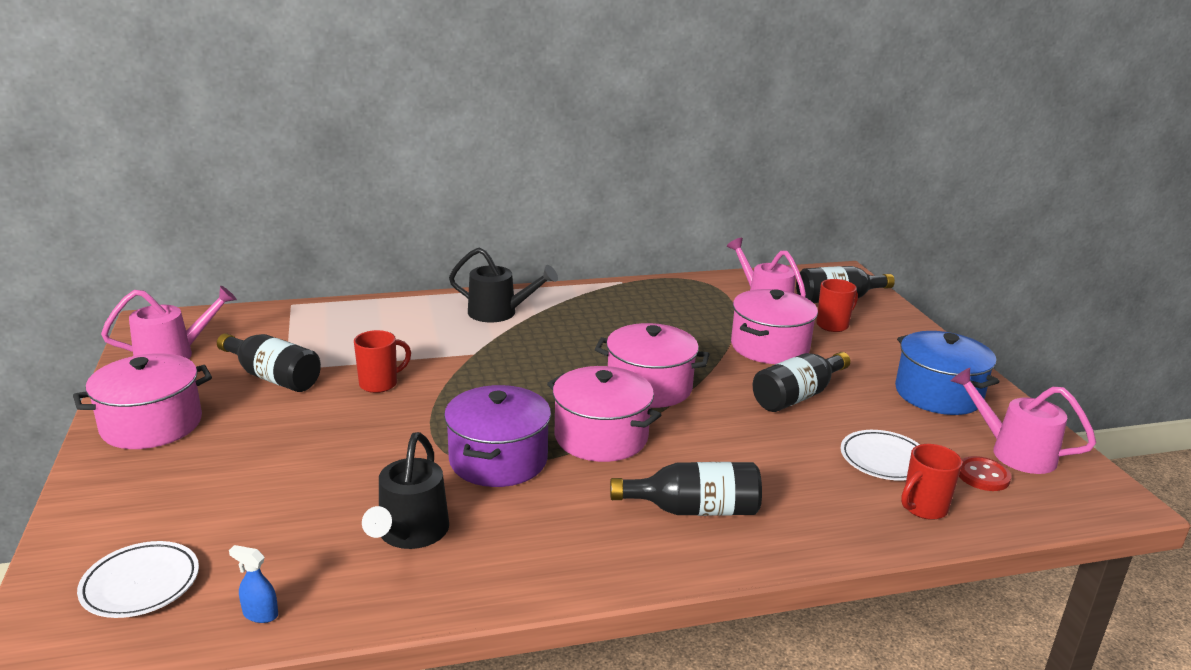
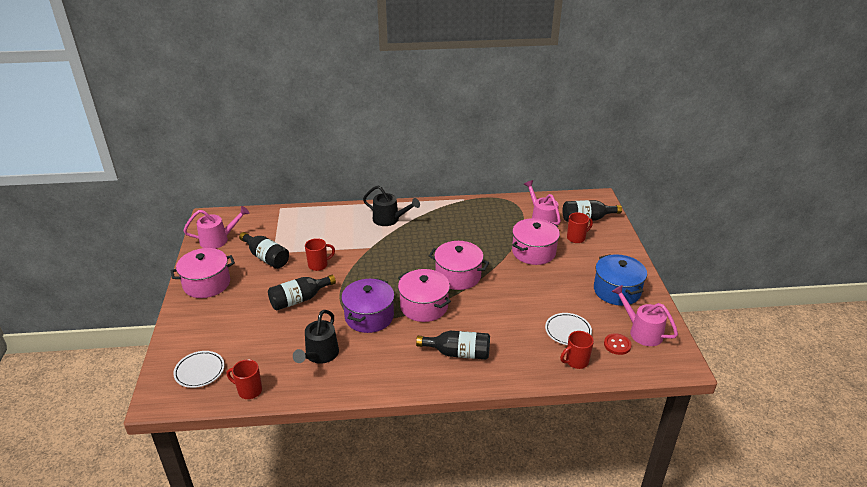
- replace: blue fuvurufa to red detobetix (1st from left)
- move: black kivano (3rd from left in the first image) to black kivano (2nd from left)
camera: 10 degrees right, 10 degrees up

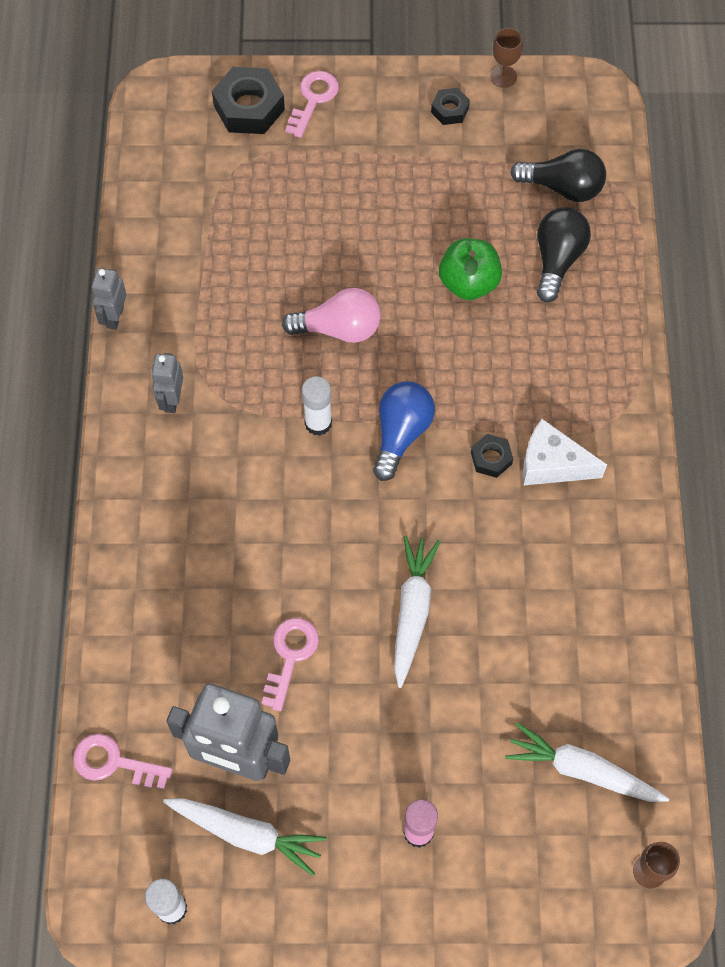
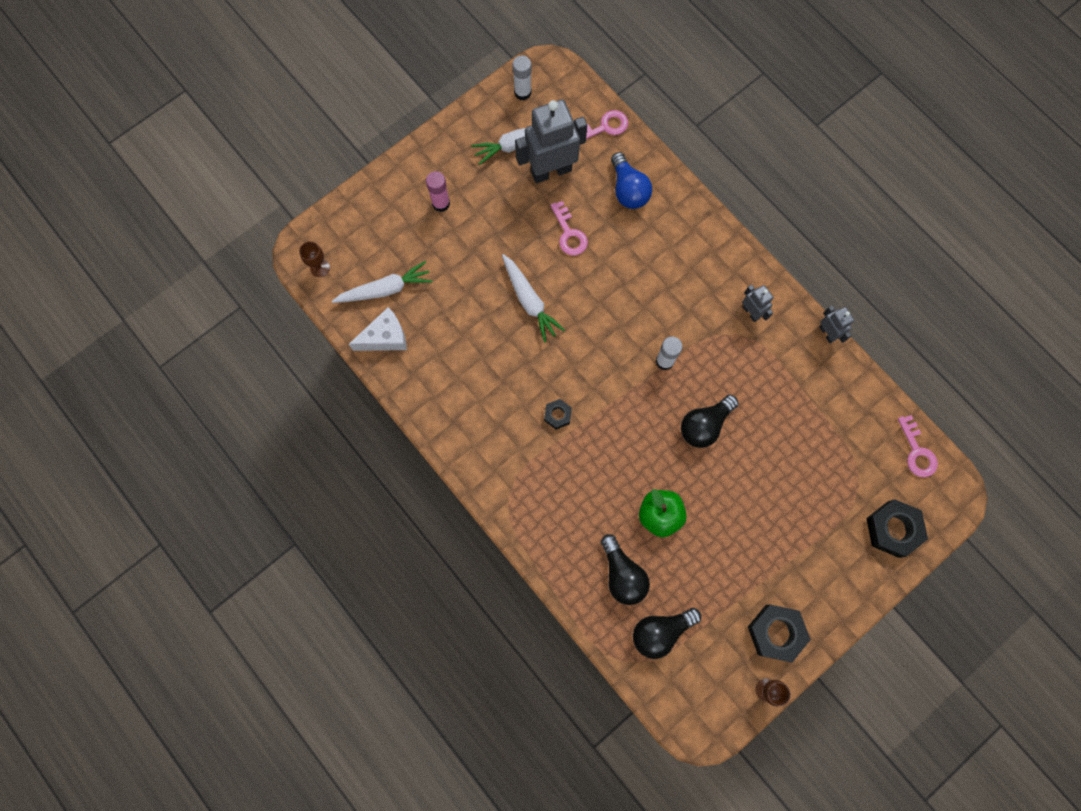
- recolor: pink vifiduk to black vifiduk (3rd from left)
- move: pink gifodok (3rd from left)
- move: blue vifiduk
- resize: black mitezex (2nd from left) x1.85
- move: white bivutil
camera: 140 degrees right, 10 degrees up

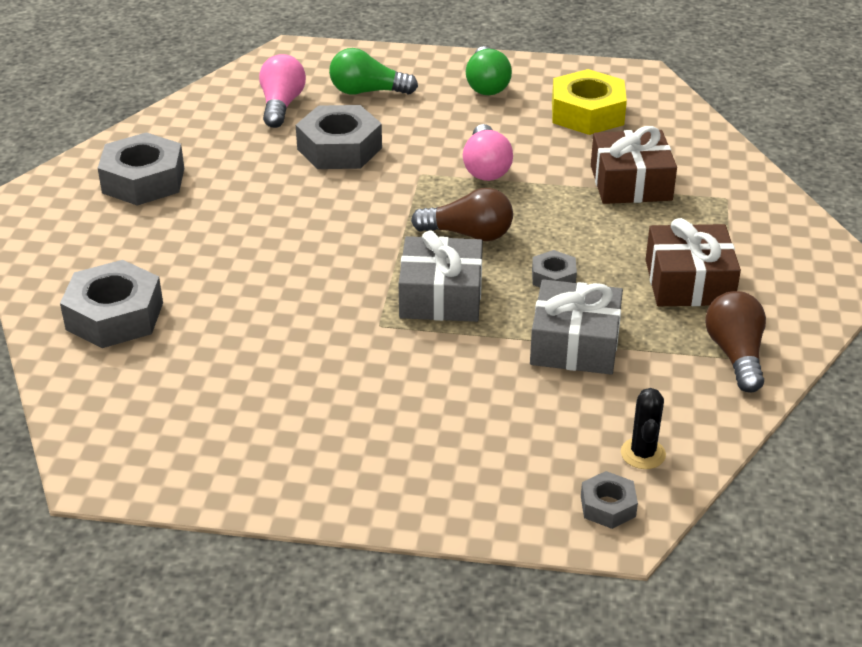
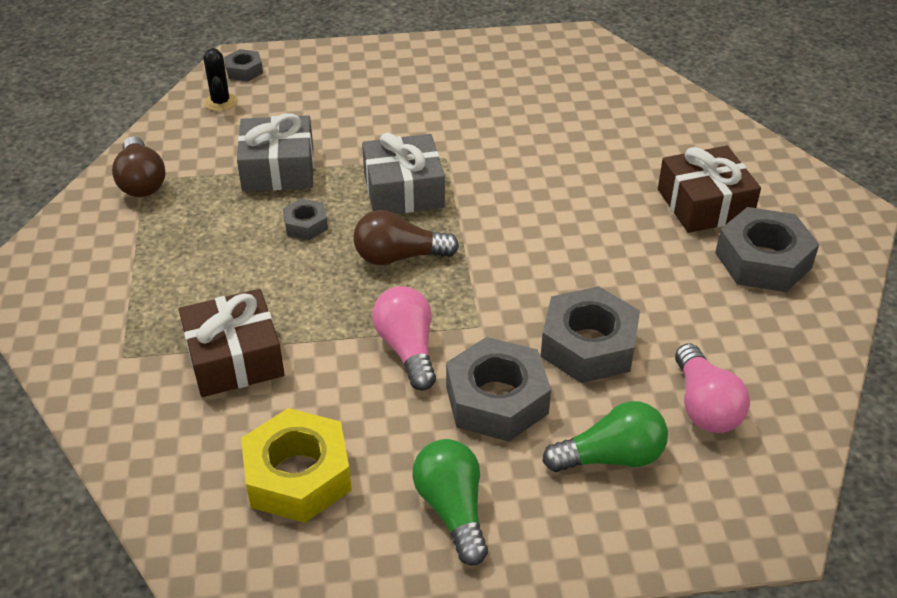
- move: grey mitezex (1st from left in the first image) to grey mitezex (3rd from left)
- move: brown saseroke (2nd from left)
camera: 165 degrees right, 5 degrees up

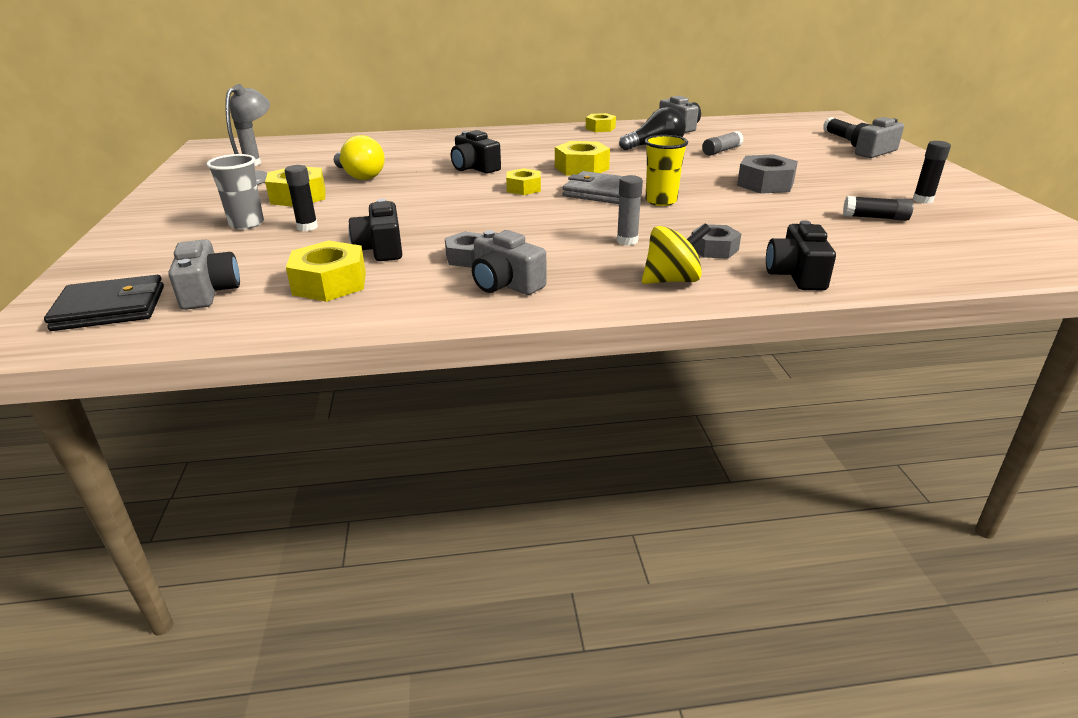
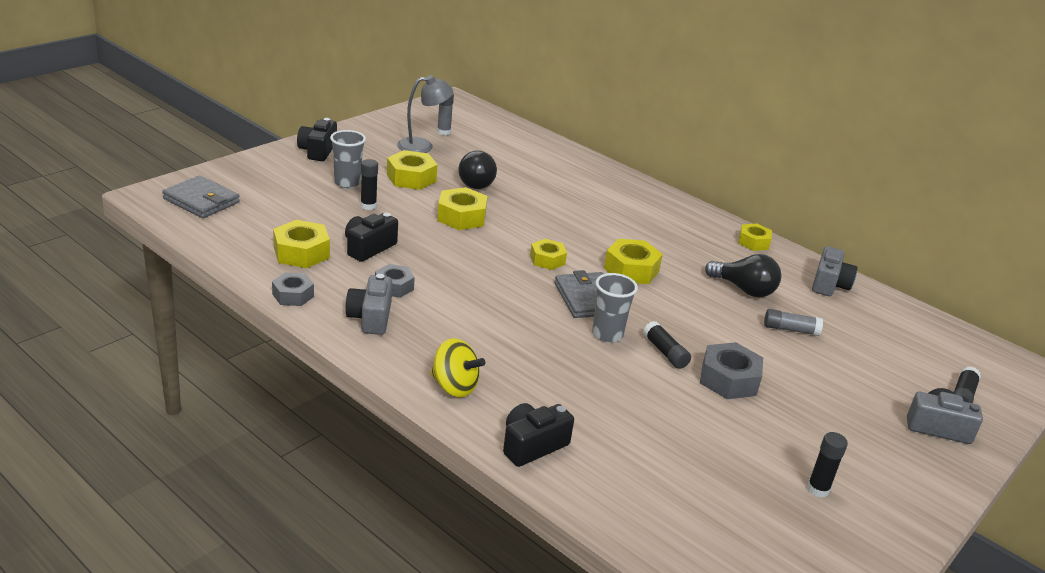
- recolor: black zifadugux to grey zifadugux (1st from left)
- delete: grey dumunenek (1st from left)
- recolor: yellow vifiduk to black vifiduk (1st from left)
- move: black dumunenek (2nd from left in the first image) to black dumunenek (1st from left)
- delete: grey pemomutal (2nd from left)
- recolor: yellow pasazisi to grey pasazisi (2nd from left)
- move: grey mitezex (2nd from left in the first image) to grey mitezex (1st from left)
- move: black pemomutal (3rd from left in the first image) to black pemomutal (2nd from left)
- insert: yellow mitezex (3rd from left)
camera: 45 degrees right, 0 degrees up

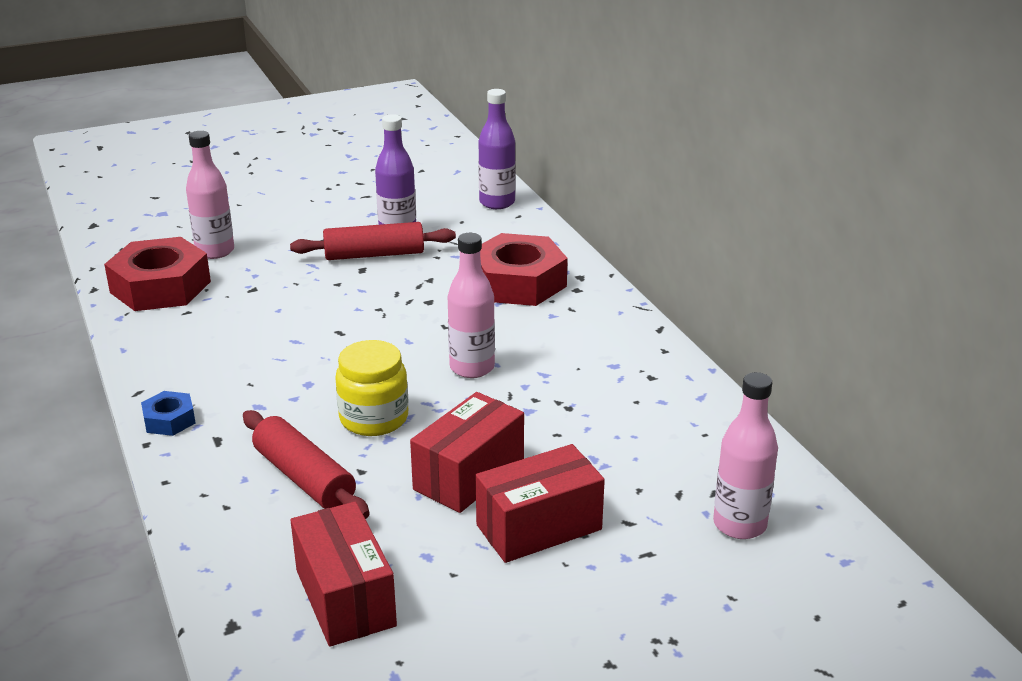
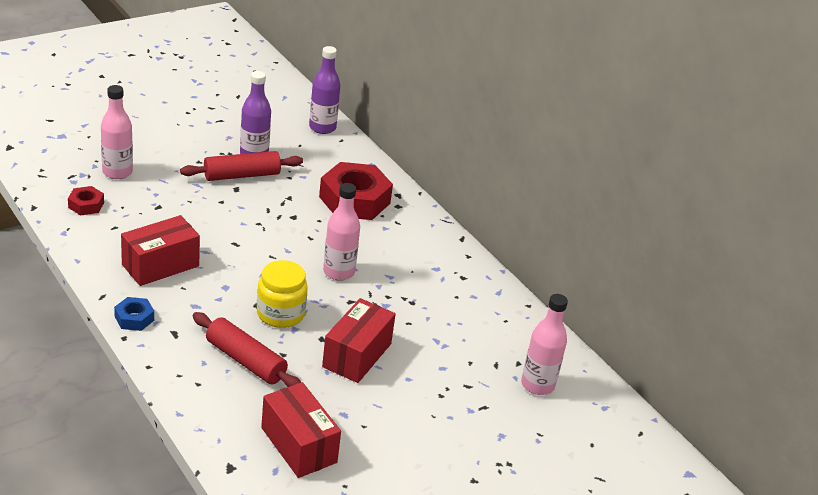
- resize: red mitezex (1st from left) x0.47
- move: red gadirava (3rd from left in the first image) to red gadirava (1st from left)
camera: 15 degrees left, 5 degrees up

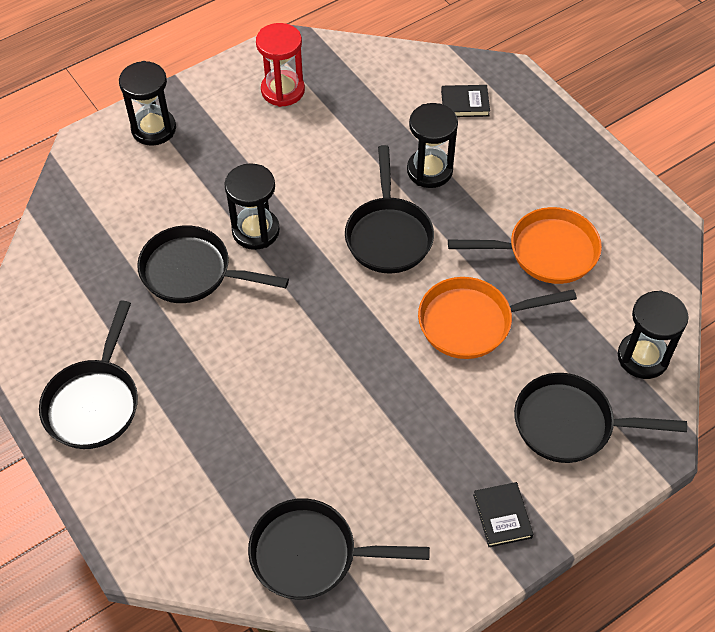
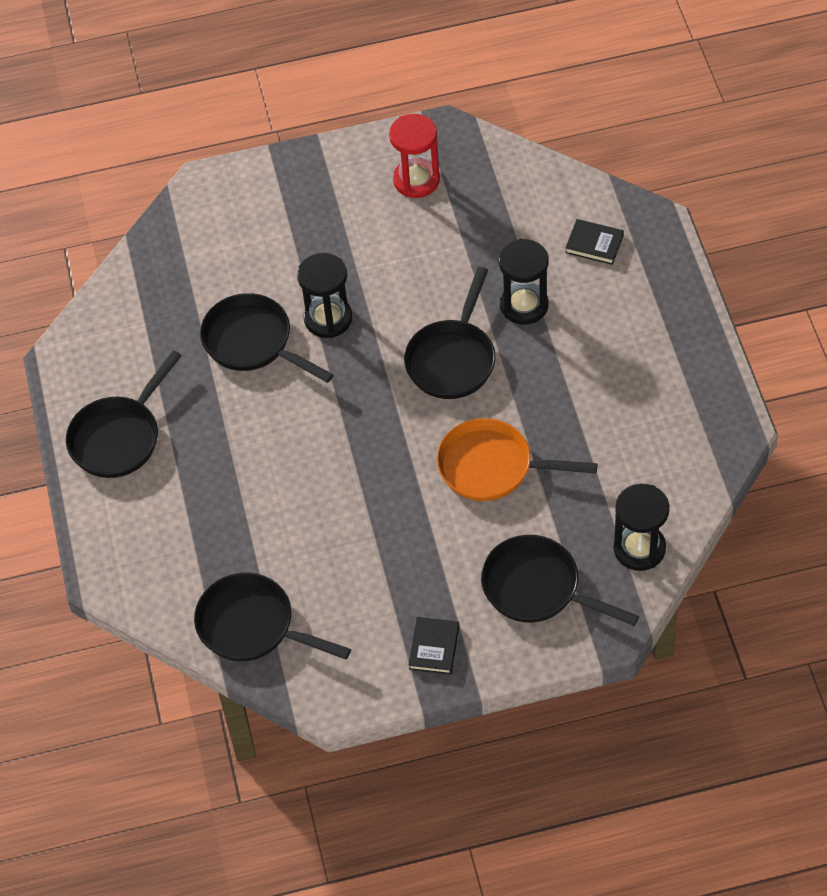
- delete: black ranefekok (1st from left)
- delete: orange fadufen (2nd from left)
camera: 25 degrees right, 0 degrees up

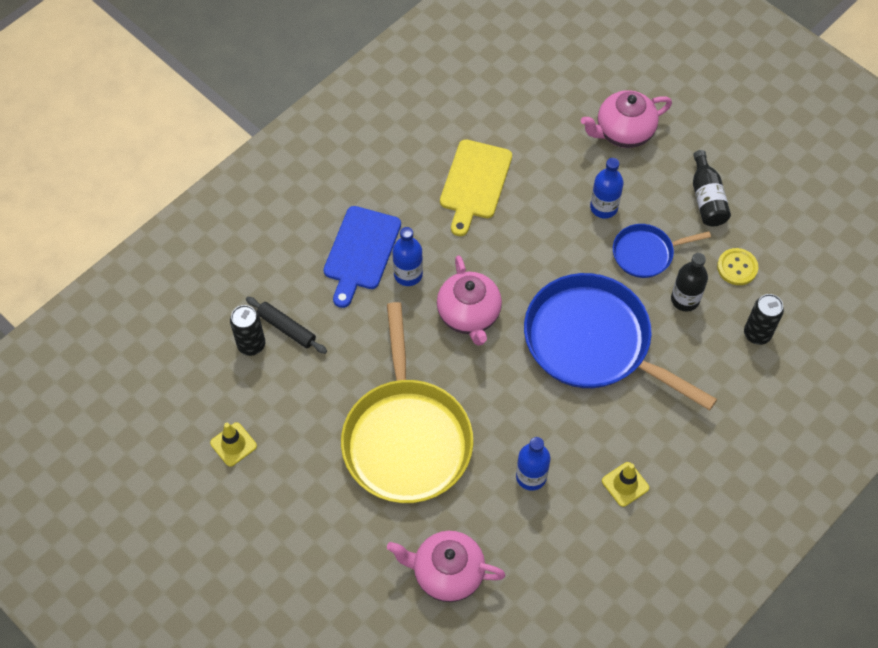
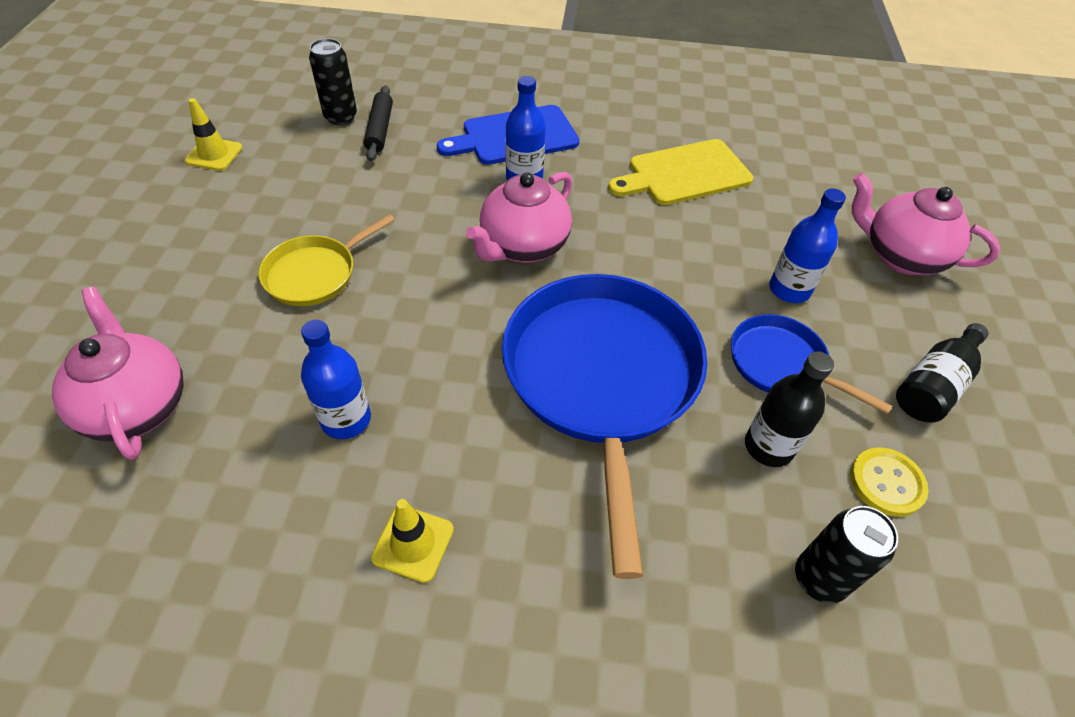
- resize: yellow fadufen x0.50
camera: 50 degrees right, 10 degrees down

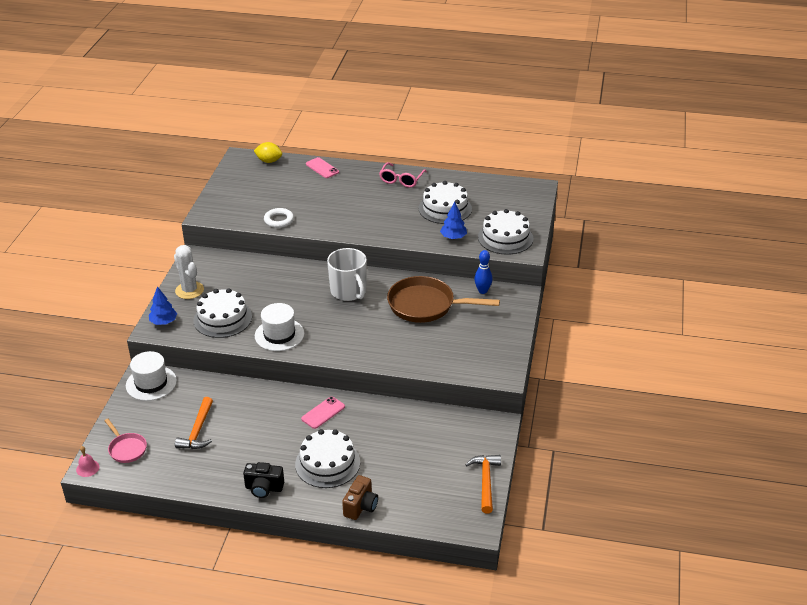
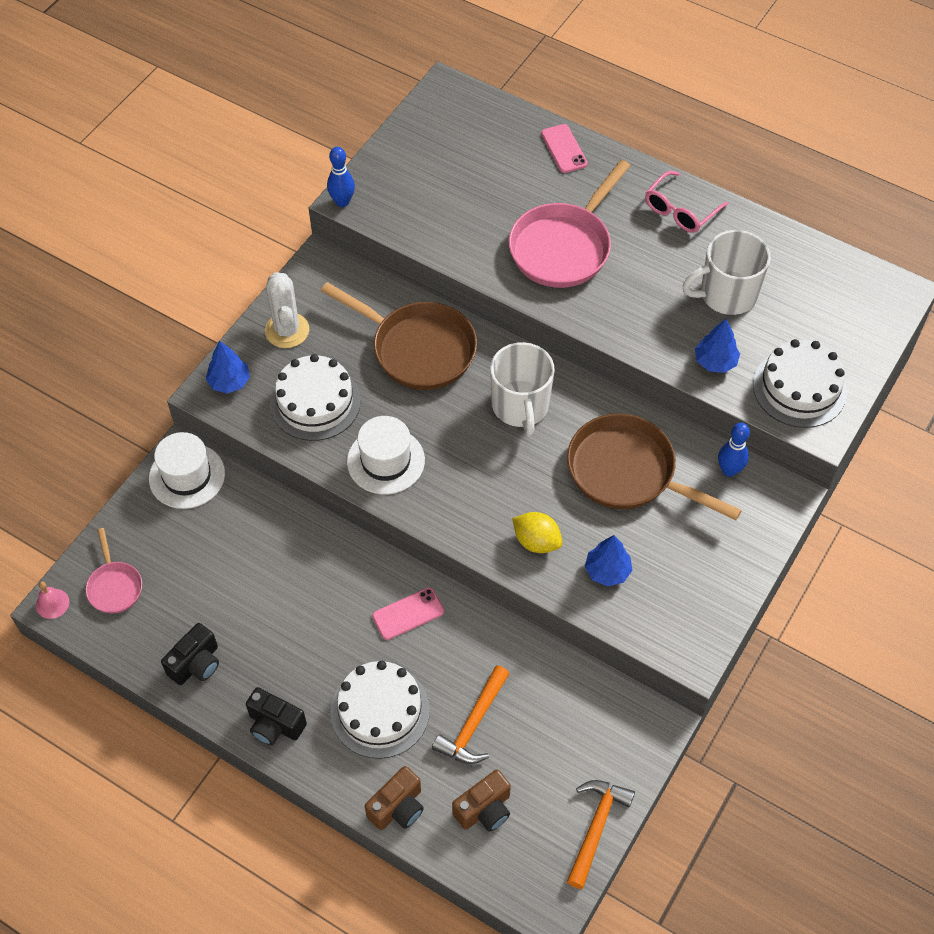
- move: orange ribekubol (1st from left)
- move: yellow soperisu
- delete: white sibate
- replace: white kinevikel (3rd from left) to white detobetix (2nd from left)
- insert: black dumunenek (1st from left)
- insert: brown fadufen (1st from left)
- insert: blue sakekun (1st from left)
- insert: brown dumunenek (2nd from left)
- insert: pink fadufen (2nd from left)
- insert: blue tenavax (2nd from left)
camera: 20 degrees right, 20 degrees up

